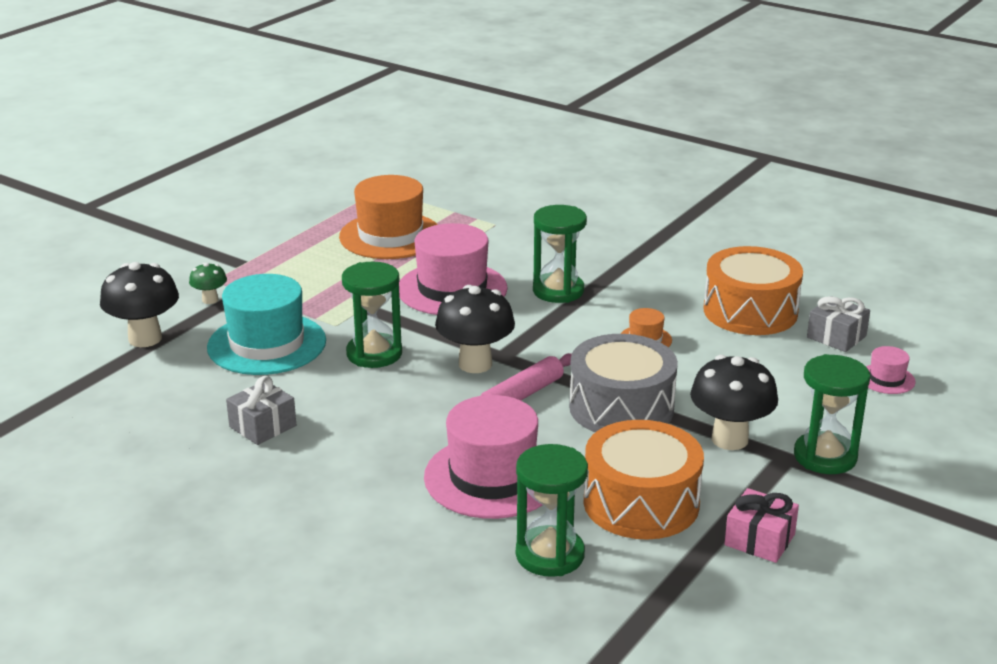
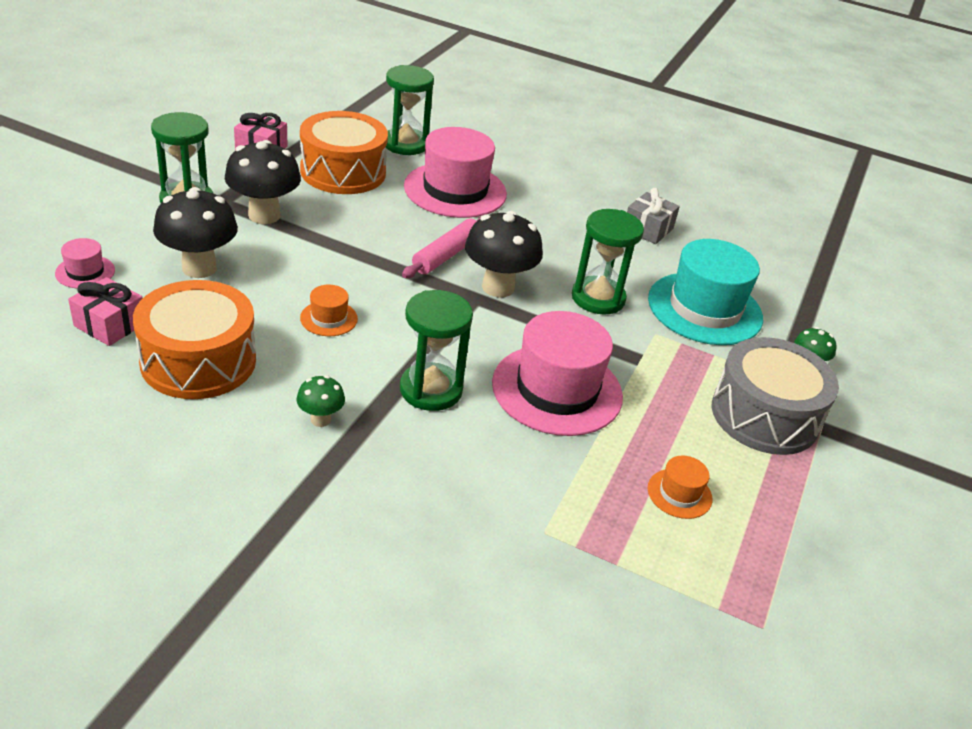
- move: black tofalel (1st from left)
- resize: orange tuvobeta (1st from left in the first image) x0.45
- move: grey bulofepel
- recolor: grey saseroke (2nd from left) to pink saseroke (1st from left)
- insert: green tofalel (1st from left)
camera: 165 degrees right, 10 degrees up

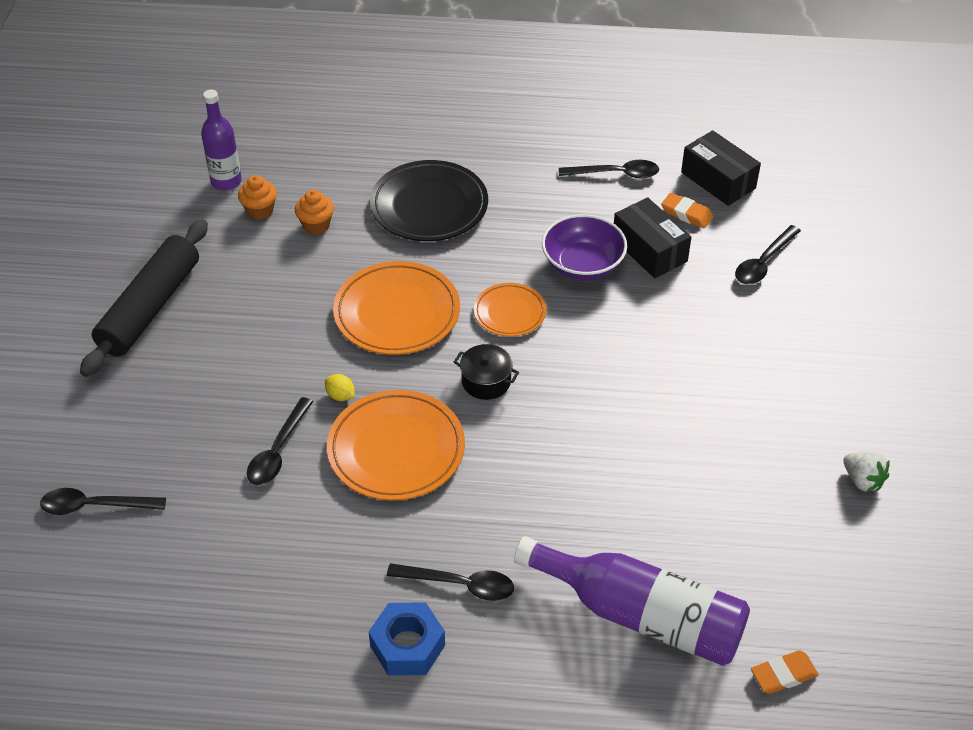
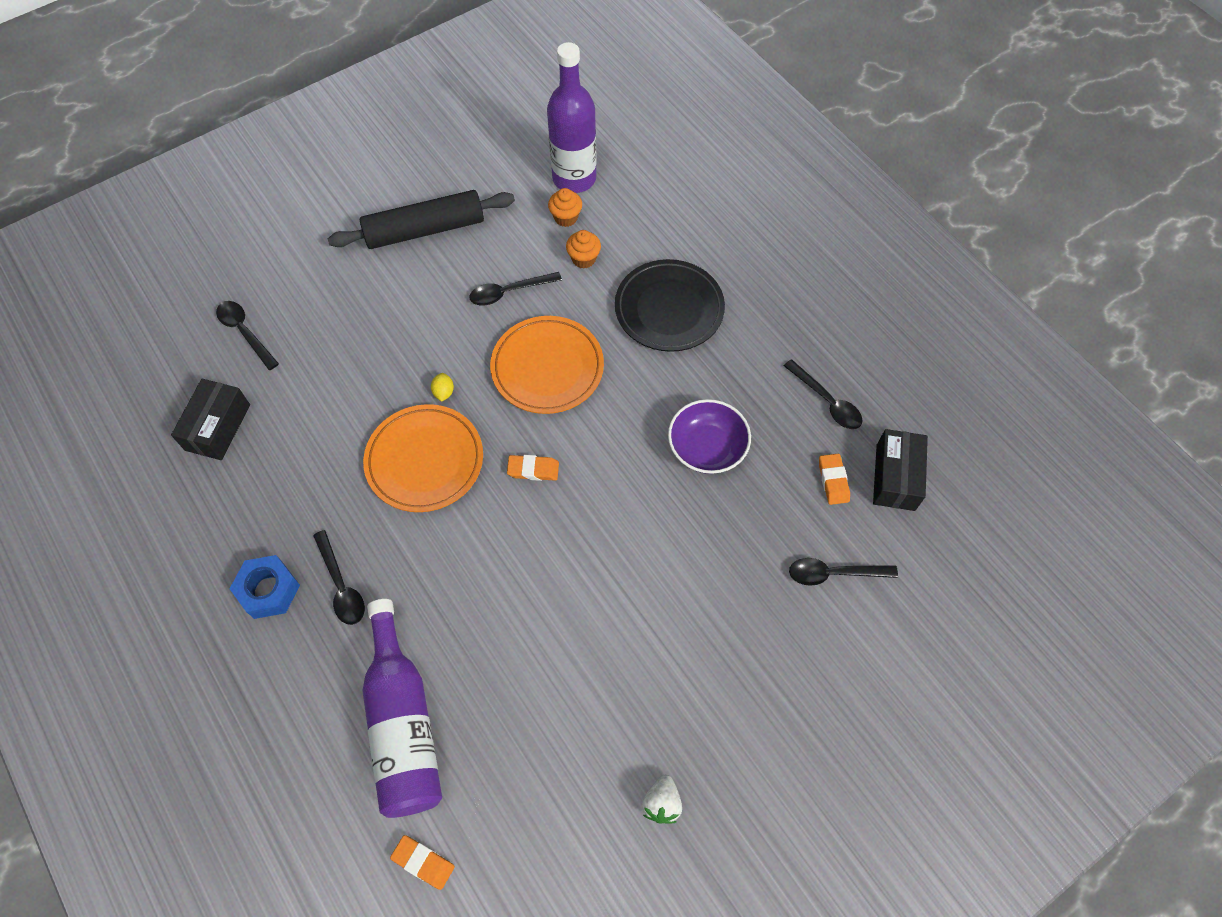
- resize: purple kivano (1st from left in the first image) x1.63
- move: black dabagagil (2nd from left in the first image) to black dabagagil (3rd from left)
- replace: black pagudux to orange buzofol (2nd from left)
- delete: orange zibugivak (3rd from left)
- move: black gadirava (1st from left)
camera: 50 degrees right, 15 degrees up

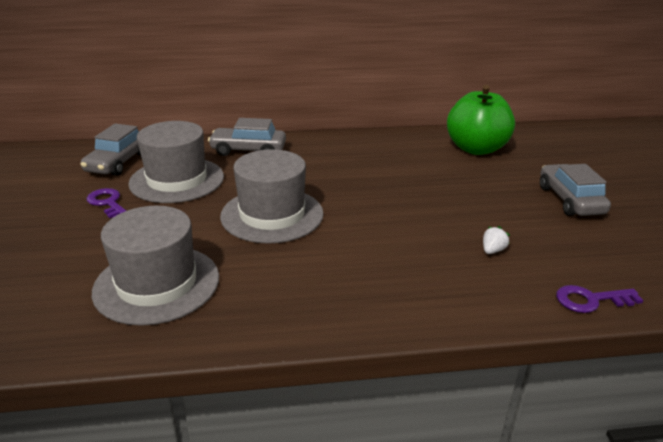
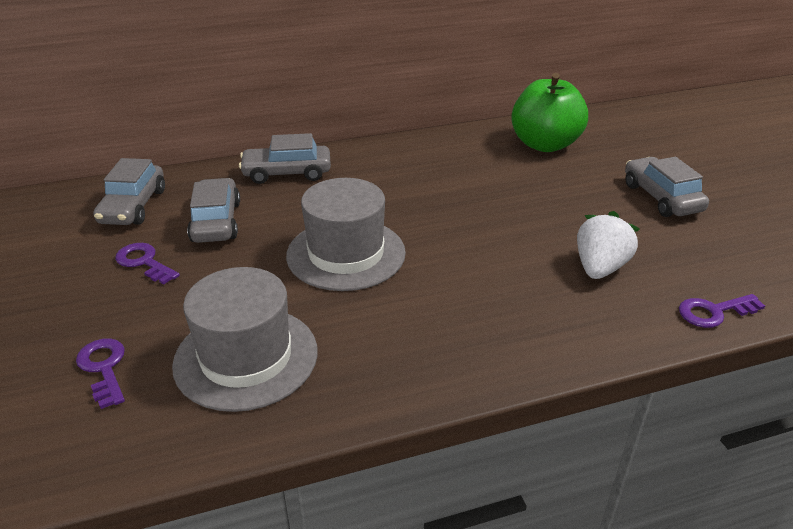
- replace: grey tuvobeta (2nd from left) to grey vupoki (2nd from left)
- resize: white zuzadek x2.08
- insert: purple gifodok (1st from left)
camera: 10 degrees left, 5 degrees up

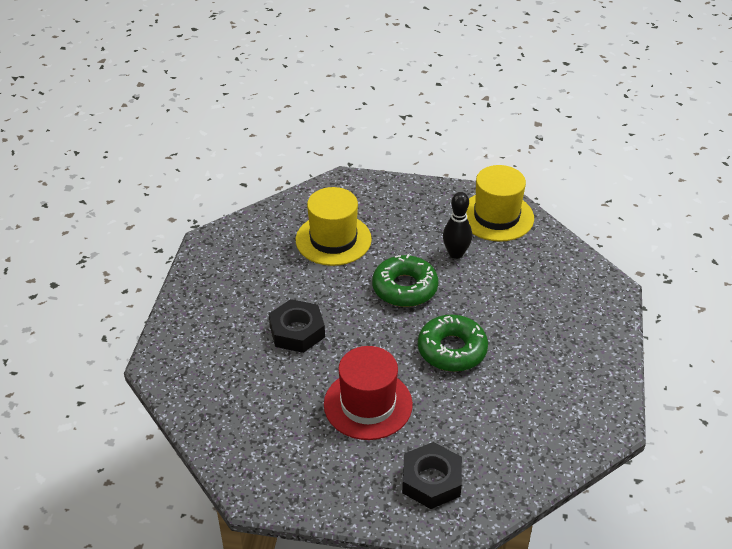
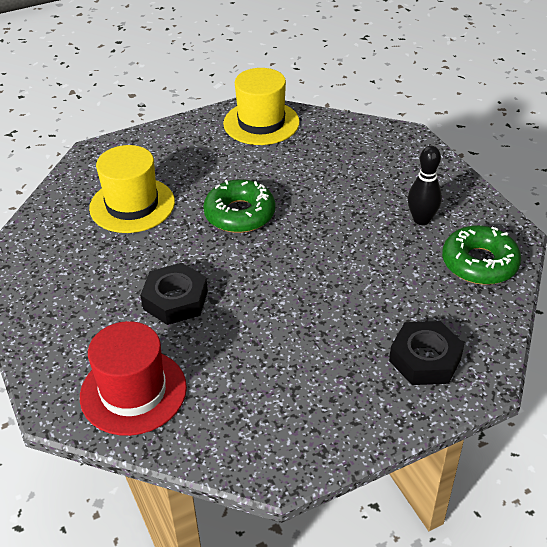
- move: red tuvobeta
- move: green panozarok (2nd from left)
- move: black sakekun
camera: 35 degrees left, 0 degrees up

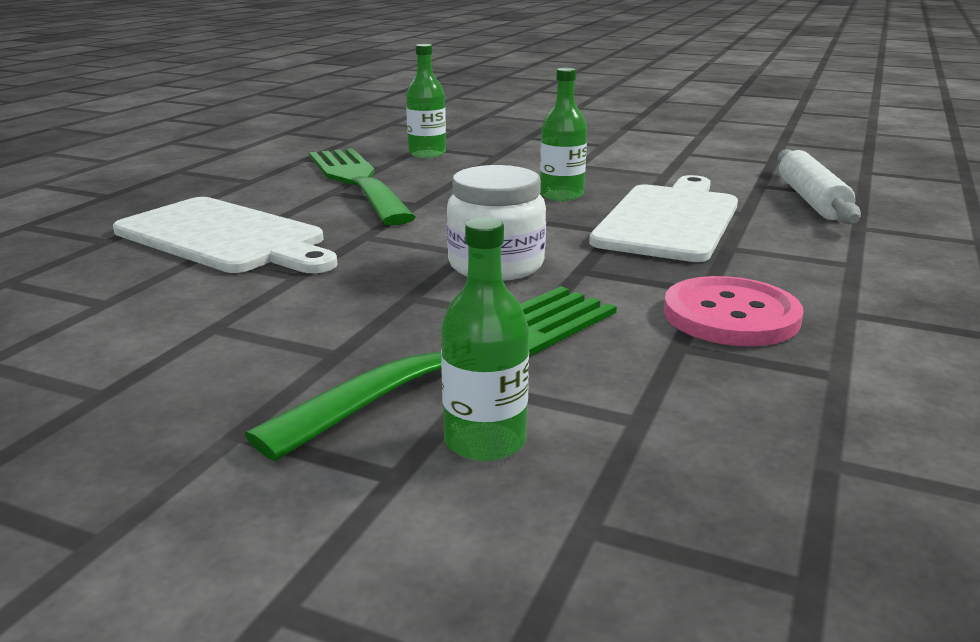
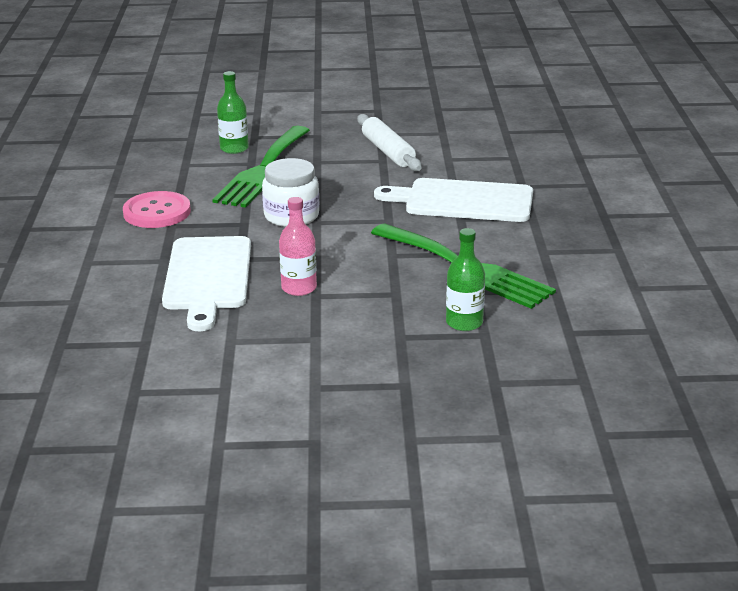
- recolor: green kivano (3rd from left) to pink kivano
- move: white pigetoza
camera: 155 degrees right, 5 degrees up

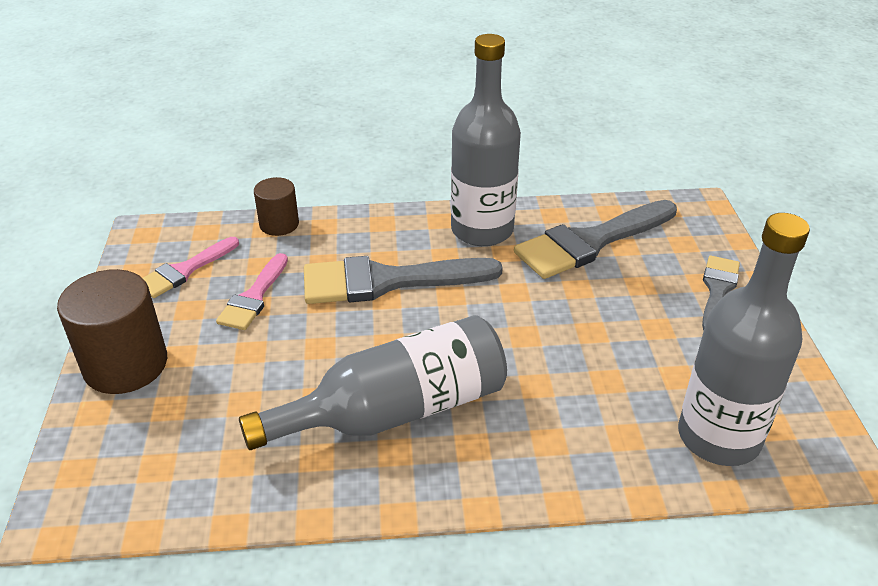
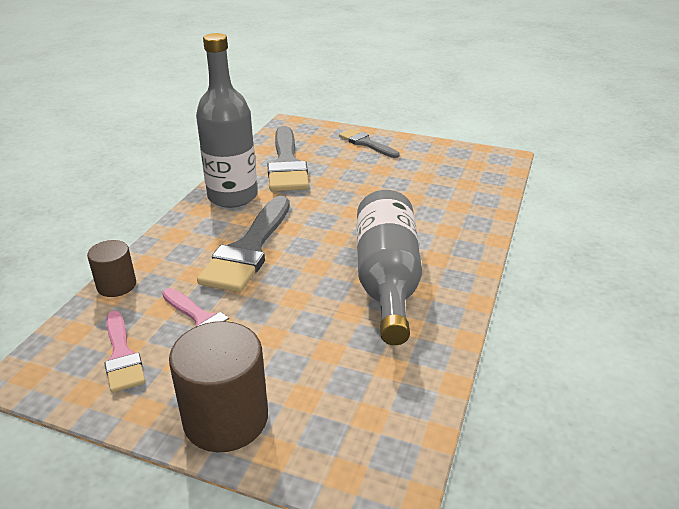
- delete: grey kivano (3rd from left)
camera: 65 degrees left, 5 degrees down

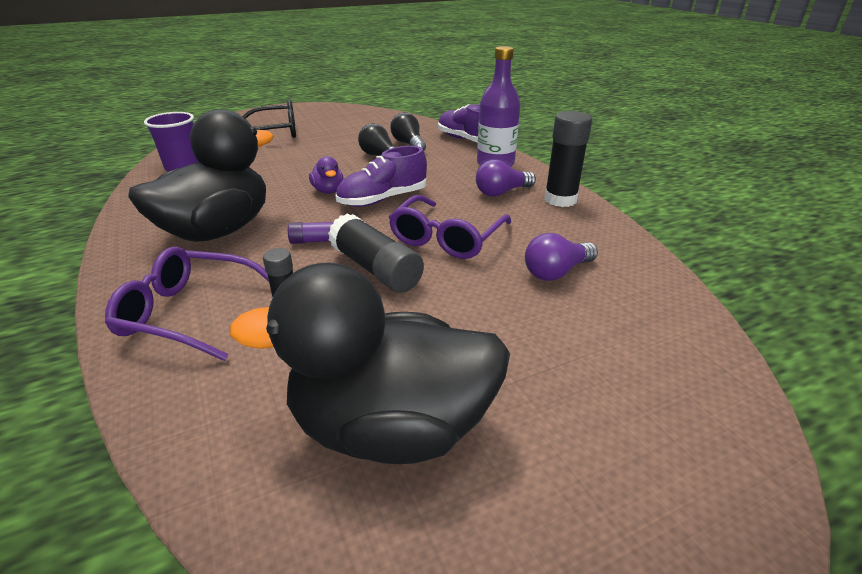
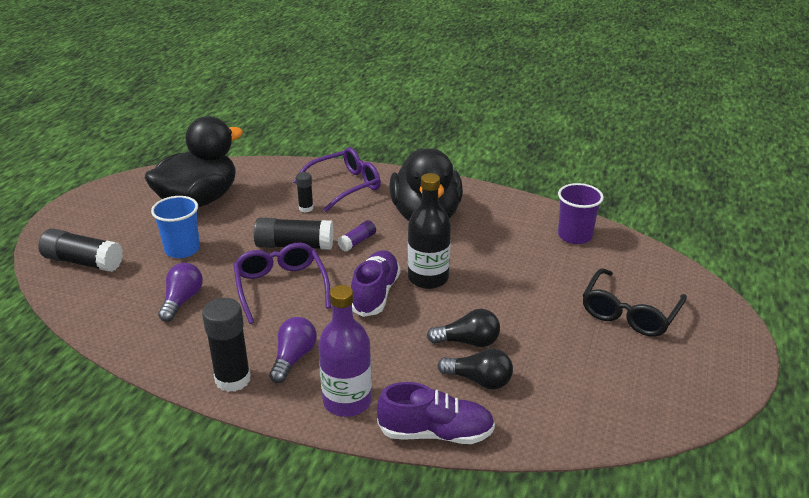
- replace: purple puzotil to black kivano
- insert: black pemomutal (1st from left)
- insert: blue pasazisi
camera: 135 degrees right, 0 degrees up

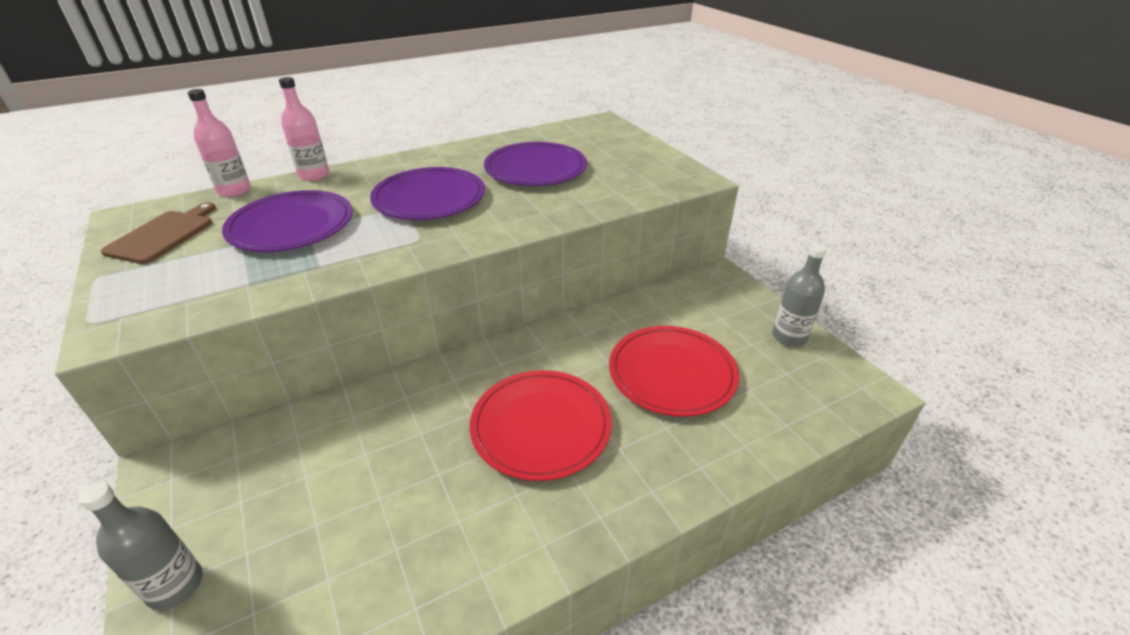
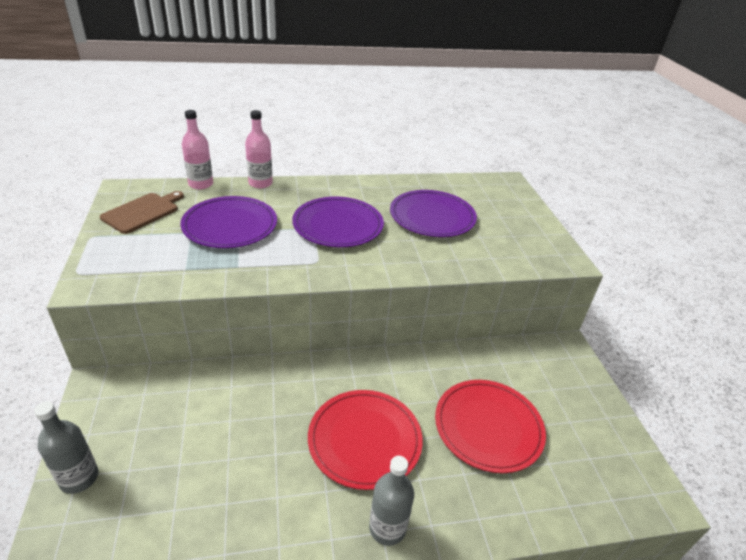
- move: grey kivano (2nd from left)
camera: 15 degrees right, 0 degrees up

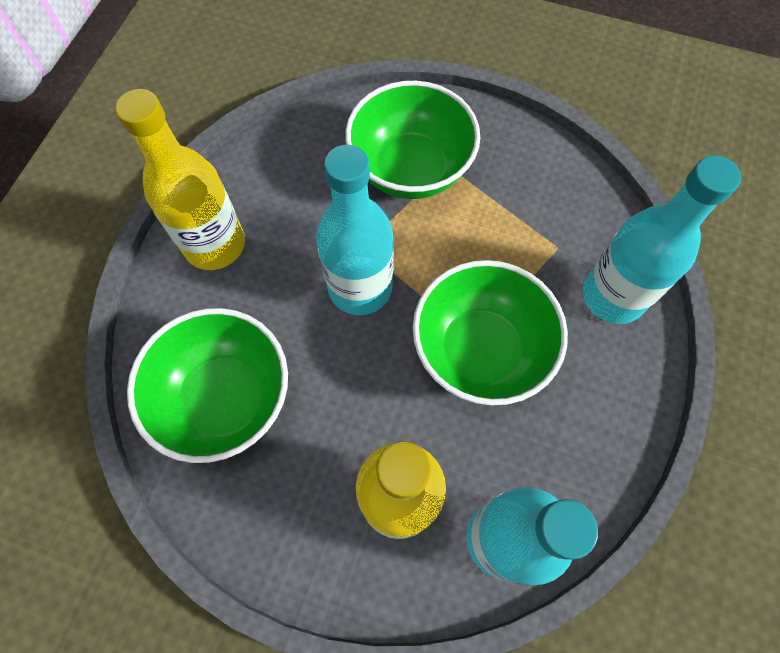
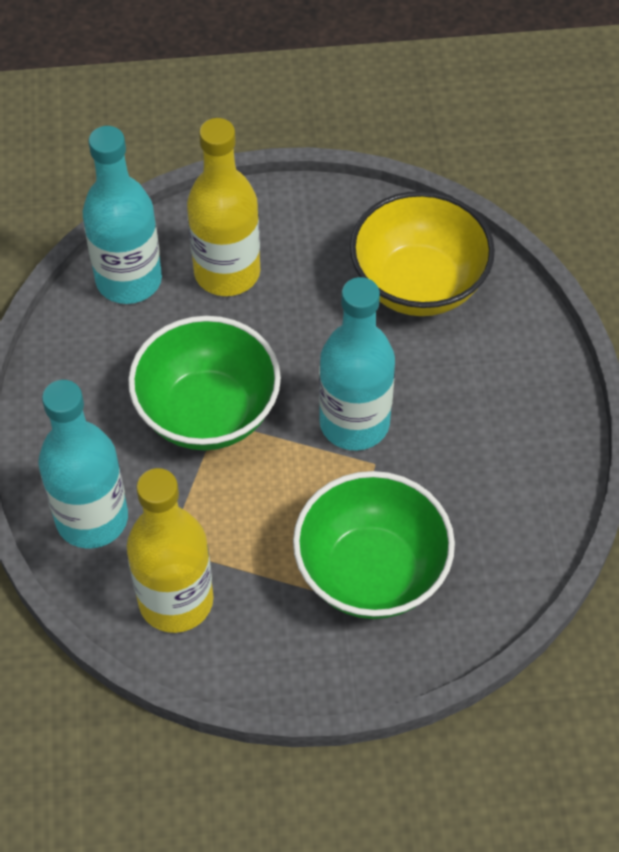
- move: yellow kivano (1st from left)
- recolor: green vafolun (1st from left) to yellow vafolun
camera: 155 degrees right, 10 degrees down

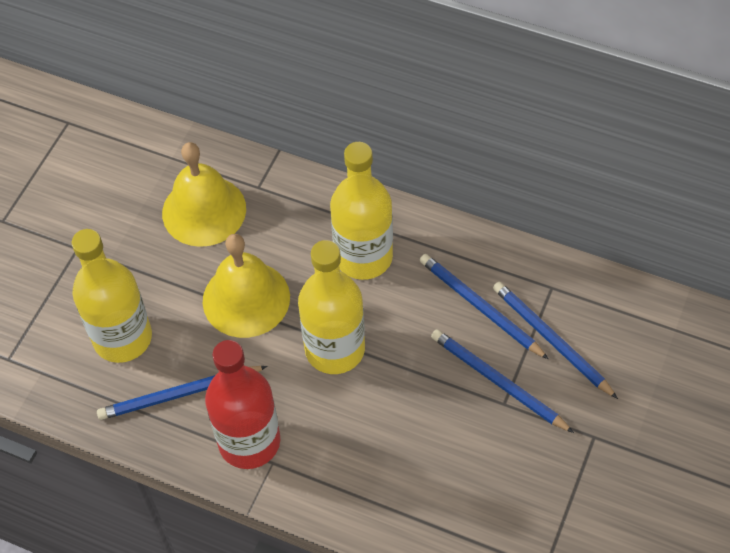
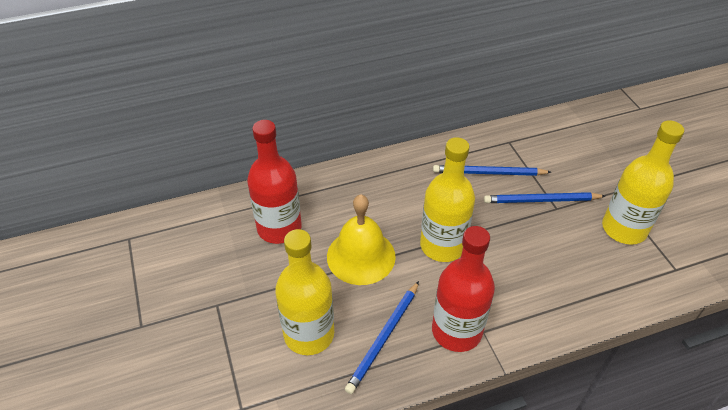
- replace: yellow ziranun (1st from left) to red kivano (1st from left)
- move: yellow kivano (3rd from left)
- delete: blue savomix (4th from left)
camera: 45 degrees left, 10 degrees down

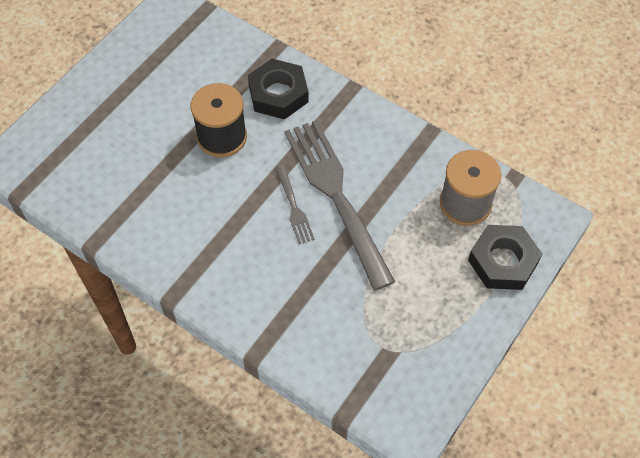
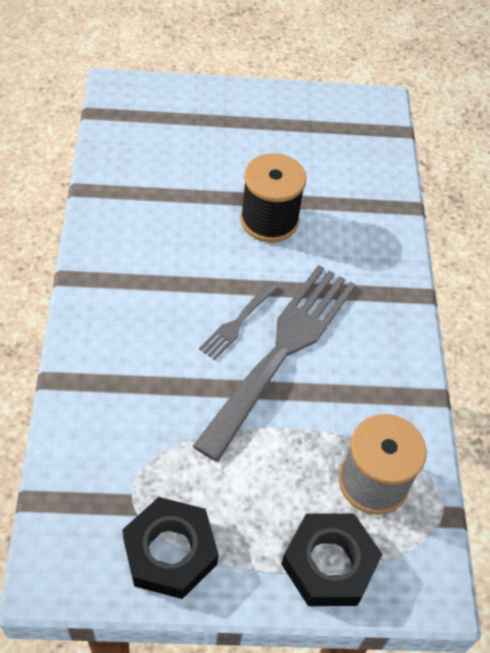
- move: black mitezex (1st from left)
camera: 50 degrees right, 5 degrees down

